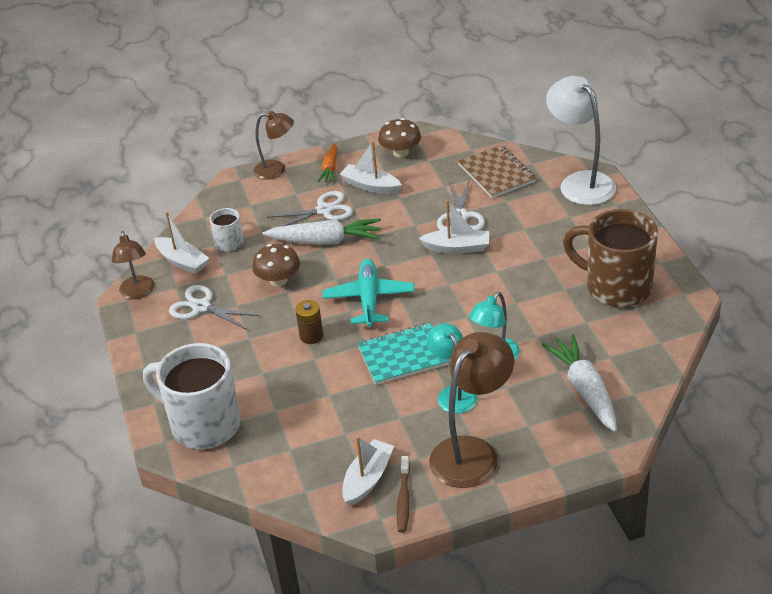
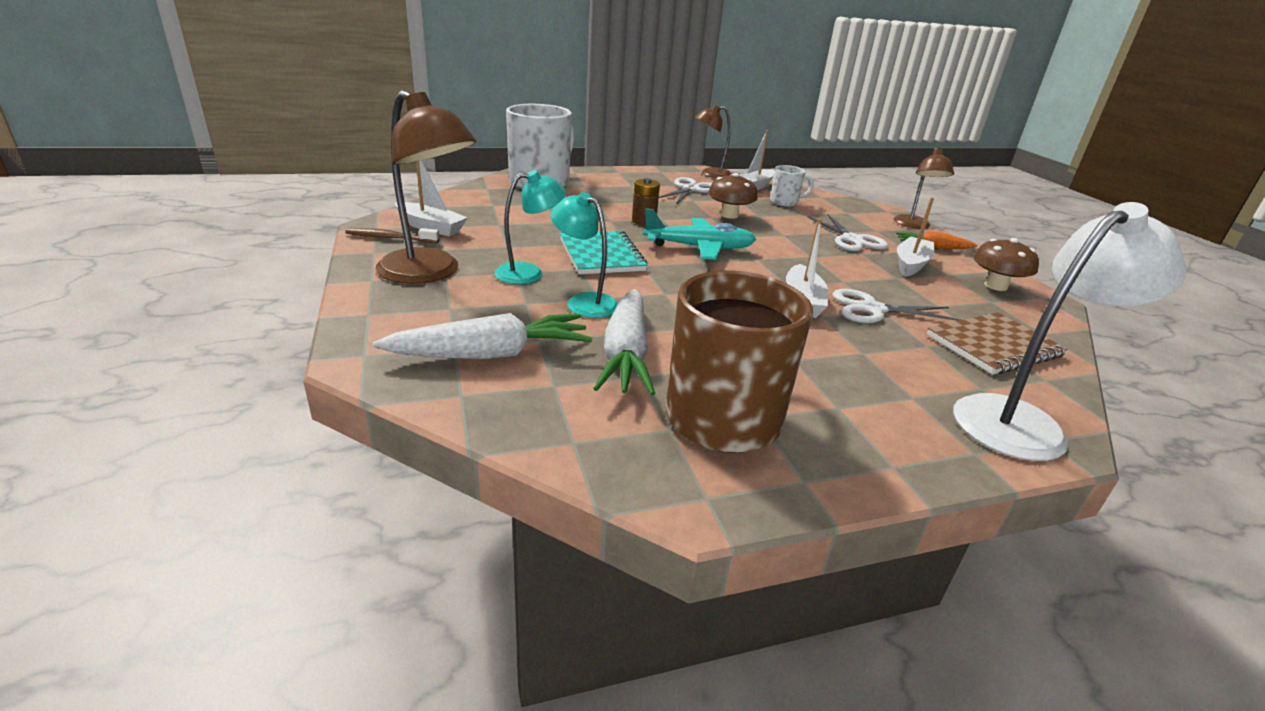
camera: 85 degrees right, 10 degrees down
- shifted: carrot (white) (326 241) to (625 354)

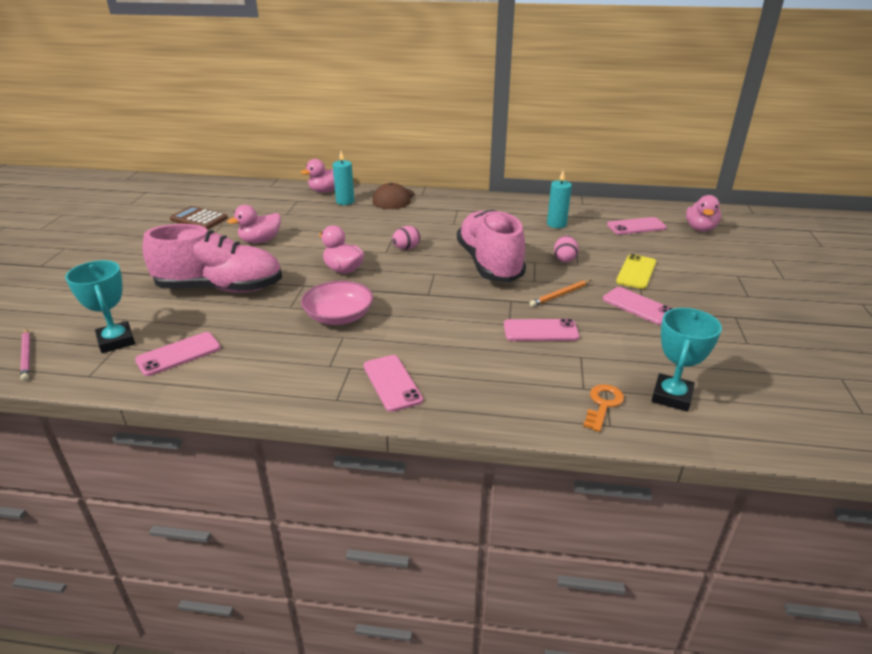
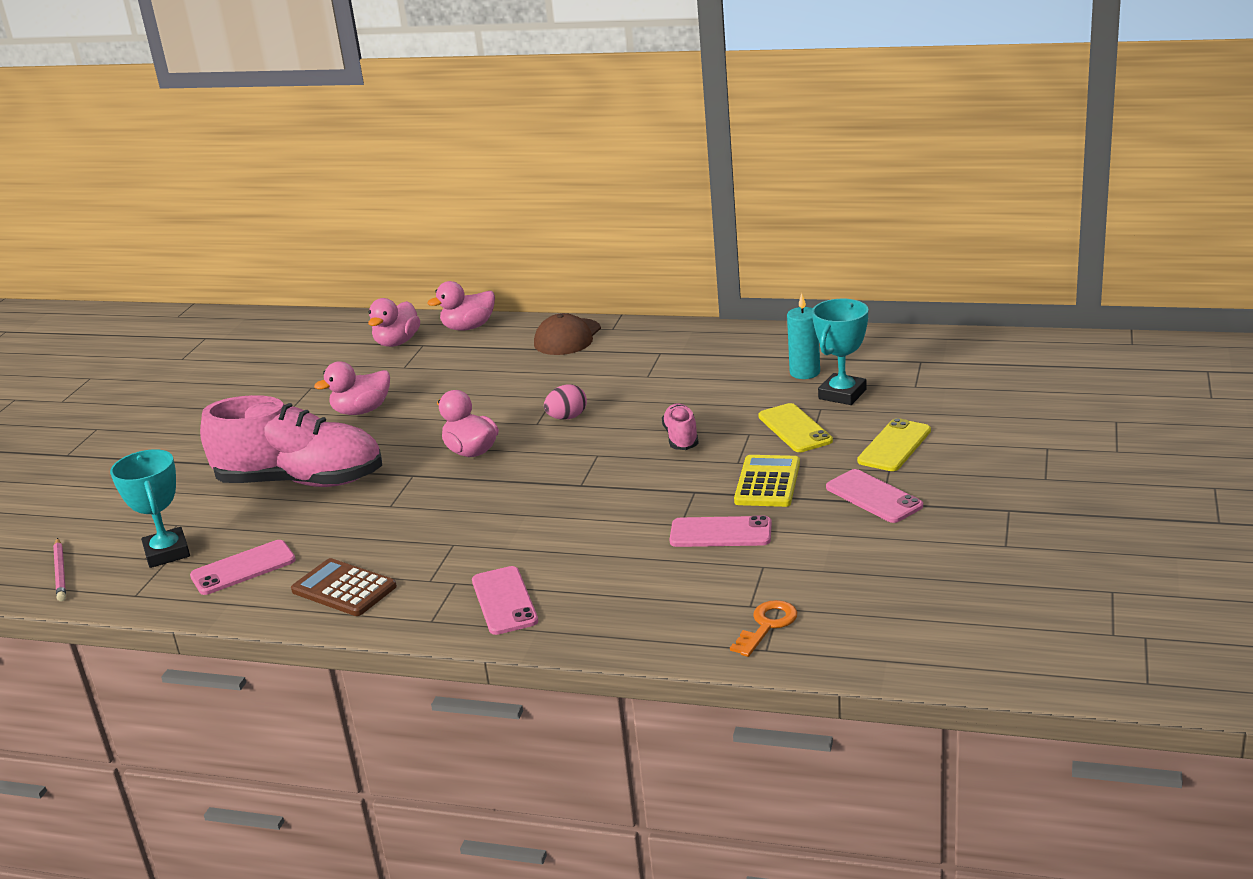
camera: 10 degrees right, 5 degrees down
- shifted: calculator (brown) (199 219) to (344 589)
- shifted: duck (pink) (700 228) to (397 342)
- scaled: shoe (pink) (489 264) = (681 438) x0.44
- swapped: pencil (orange) (560 295) to calculator (yellow) (767 482)
- swapped: egg (pink) (564 259) to phone (yellow) (795 428)
- shifted: trophy (turquoise) (671 396) to (842 394)
- gone: bowl (pink) (339 316)
- gone: candle (turquoise) (345 201)
- gone: phone (pink) (636 226)

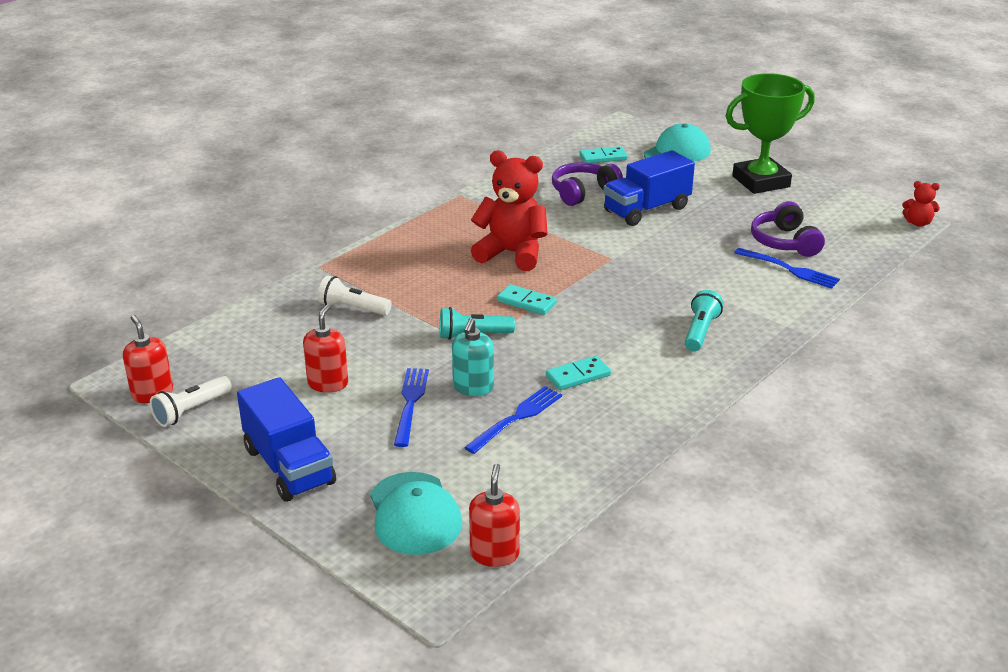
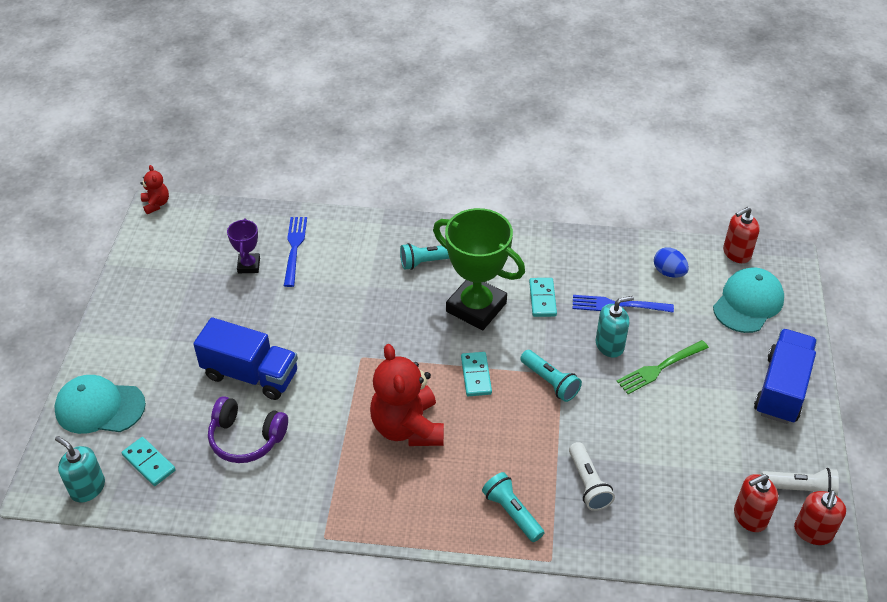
camera: 125 degrees left, 15 degrees up
- new: soap dispenser (turquoise) (87 488)
- swapped: headphones (purple) (785 242) to trophy (purple) (249 265)
- shifted: trophy (green) (761 181) to (476 307)
- new: flashlight (turquoise) (512 513)
- rotated: domino (turquoise) (578 375) = (542 299) 60 degrees clockwise
- repainted: fork (blue) (410 403) to fork (green) (660 368)
- new: egg (blue) (668 272)
- shifted: soap dispenser (red) (328 383) to (750 517)

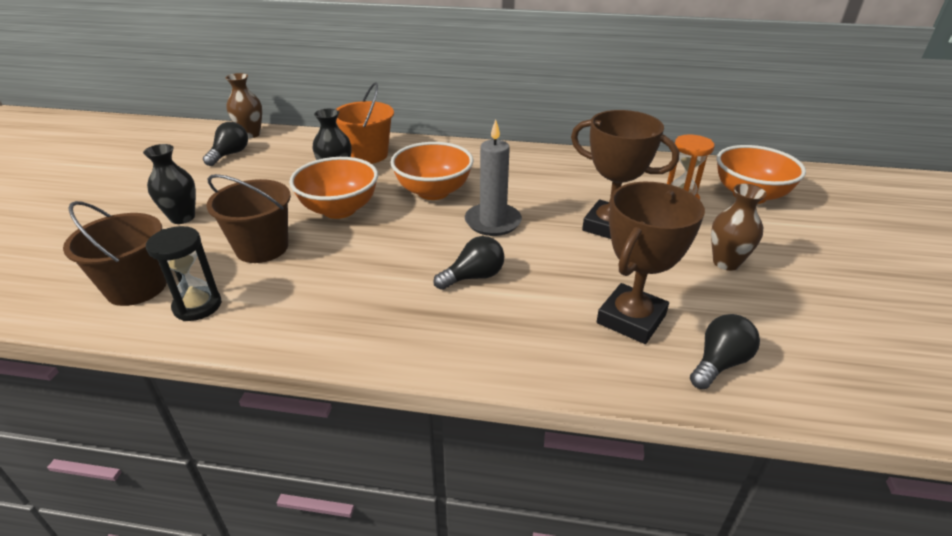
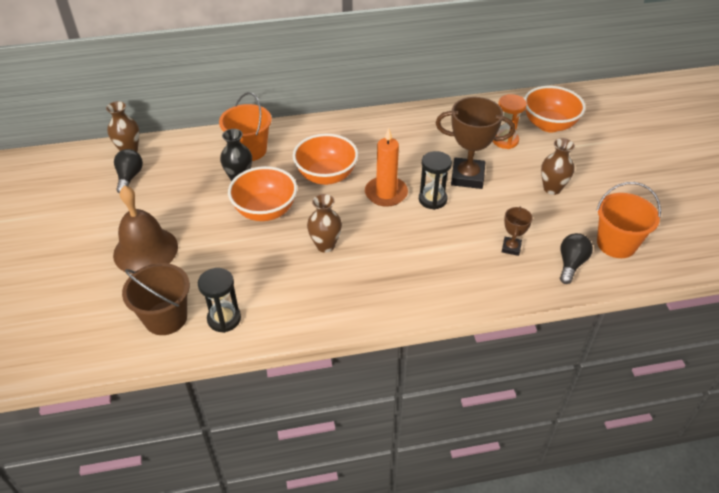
camera: 20 degrees left, 10 degrees up
- swapped: vase (black) (182 218) to bell (brown) (145 250)
- new: vase (brown) (325 245)
- repainted: candle (grey) (493 222) to candle (orange) (386 193)
- new: hourglass (black) (432 199)
- scaled: trophy (brown) (631 319) = (511 248) x0.51
- new: bucket (orange) (616 244)
- gone: bucket (brown) (262 248)
- gone: light bulb (black) (473 277)

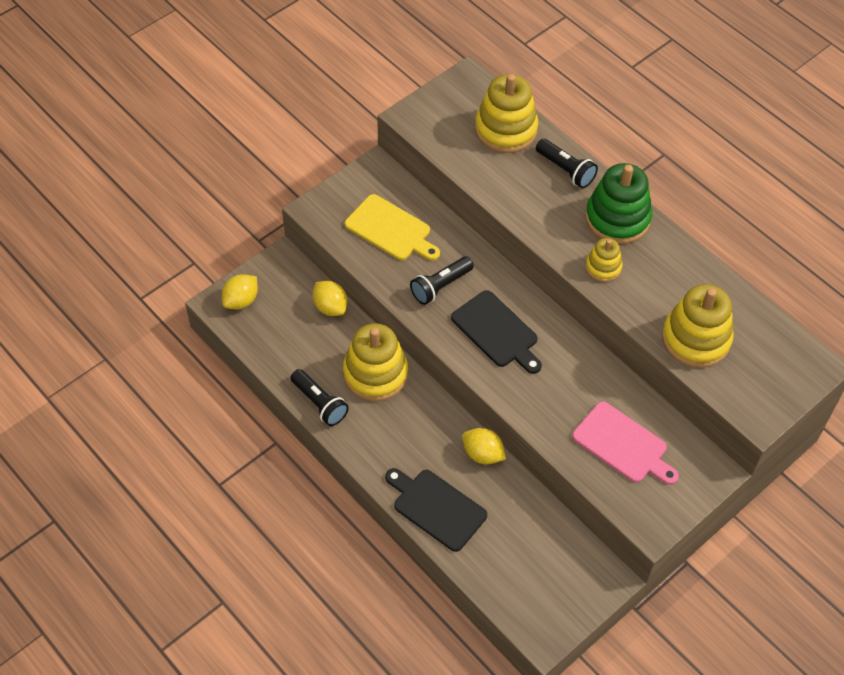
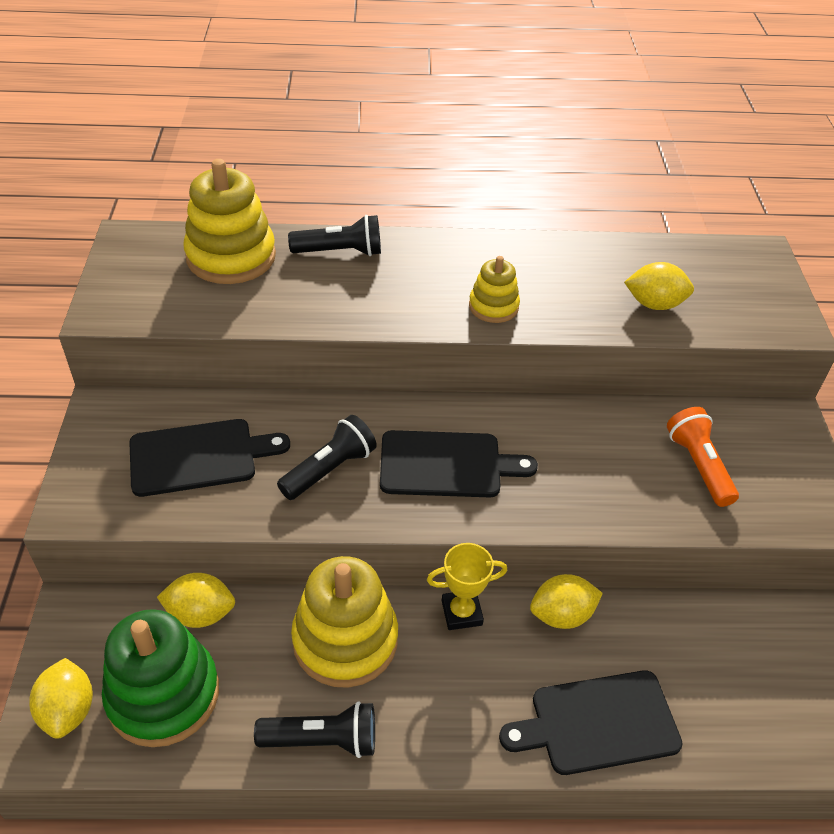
camera: 50 degrees left, 10 degrees down
- shifted: stacking toy (green) (617 218) to (163 694)
- repainted: cutting board (yellow) (391 229) to cutting board (black) (199 456)
- rotated: flashlight (black) (440 286) = (330 469) 135 degrees counterclockwise
- new: trophy (yellow) (461 613)
- swapped: stacking toy (yellow) (696 339) to lemon (yellow) (654 304)
- swapped: cutting board (pink) (623 444) to flashlight (orange) (698 465)

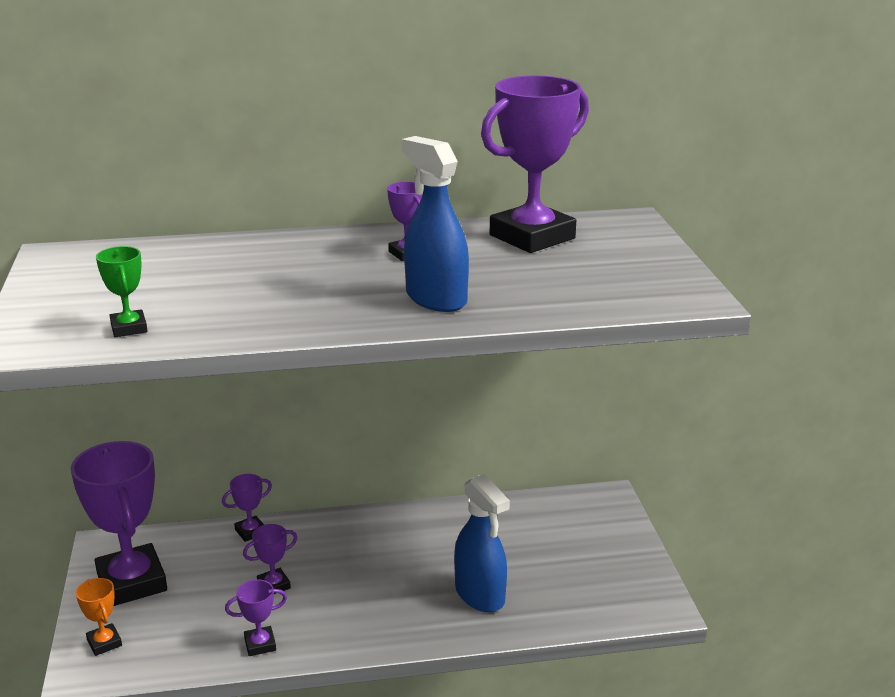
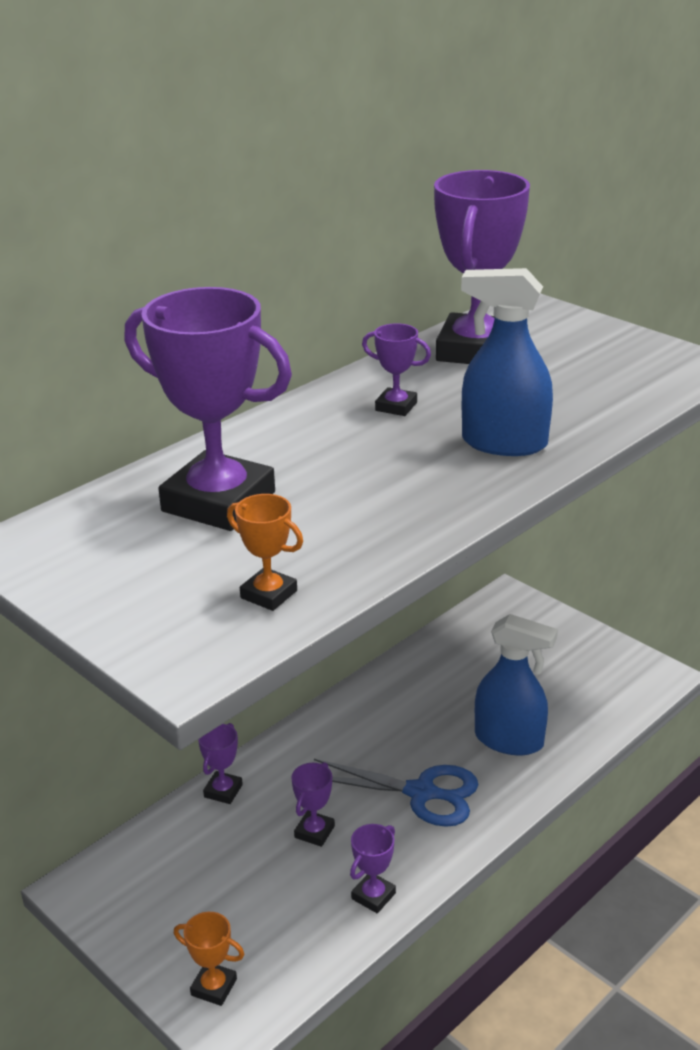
camera: 35 degrees left, 5 degrees up
- shifted: trophy (purple) (132 582) to (218 502)
- repainted: trophy (green) (129 328) to trophy (orange) (269 594)
- new: scissors (blue) (421 793)

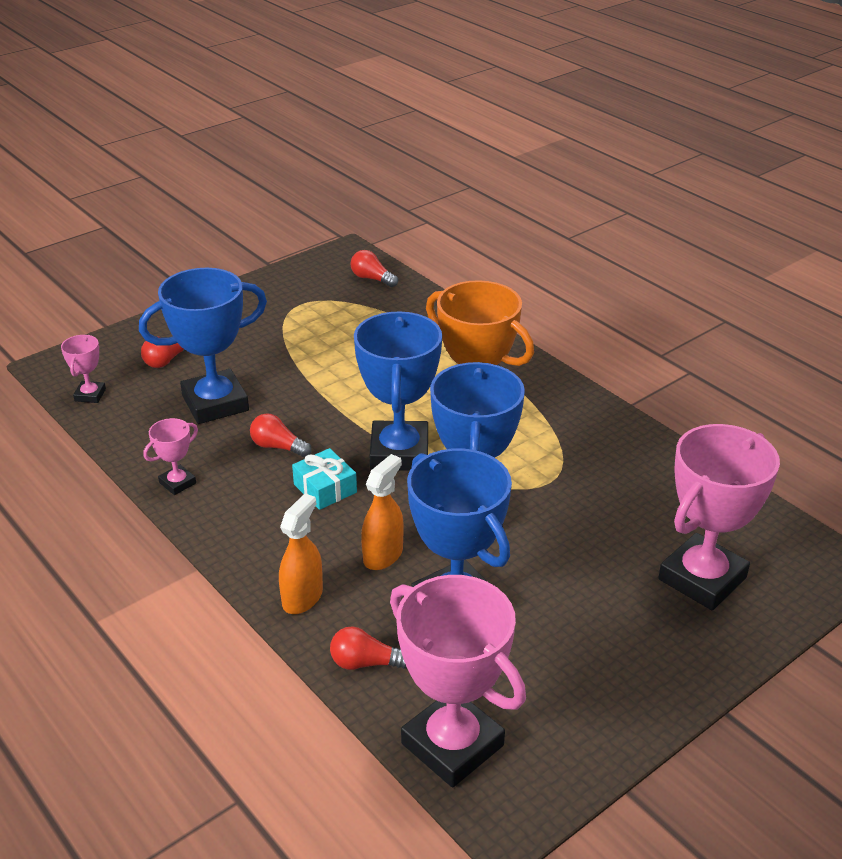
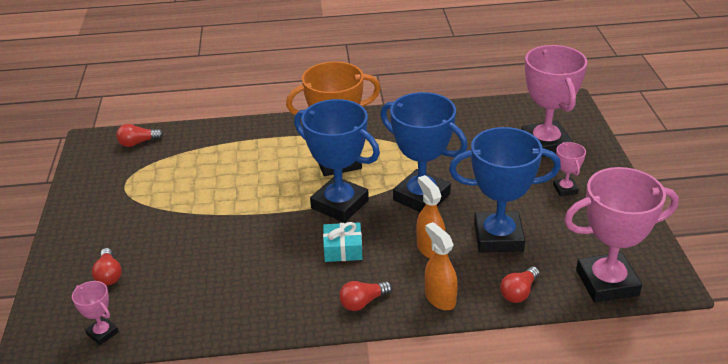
camera: 55 degrees left, 0 degrees up
- shifted: light bulb (red) (278 447) to (363 302)
- shifted: trophy (pink) (177 483) to (565 189)
- gone: trophy (blue) (215 403)

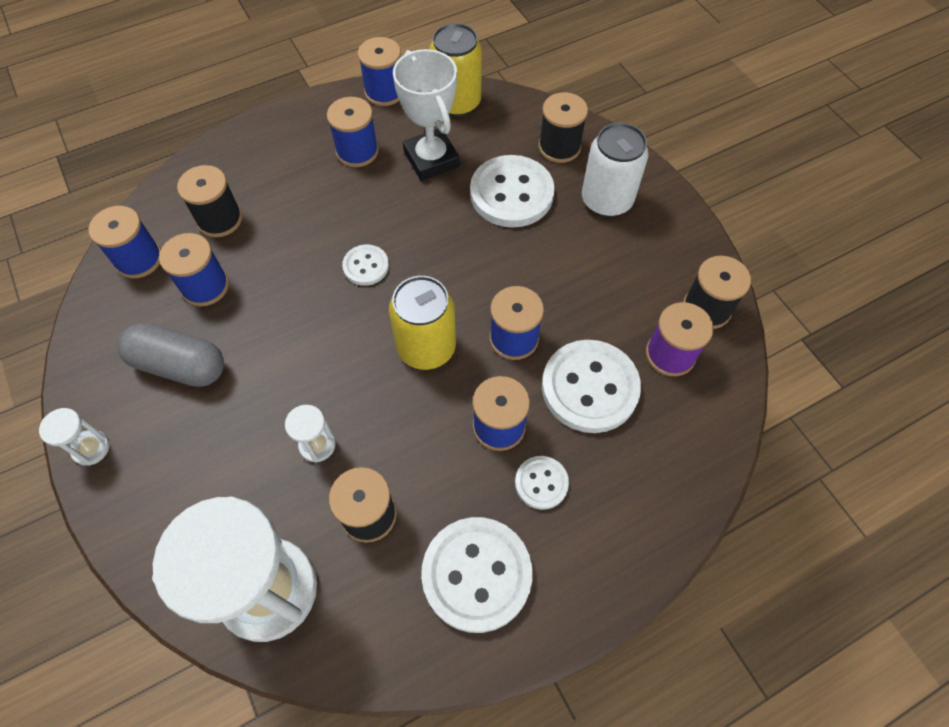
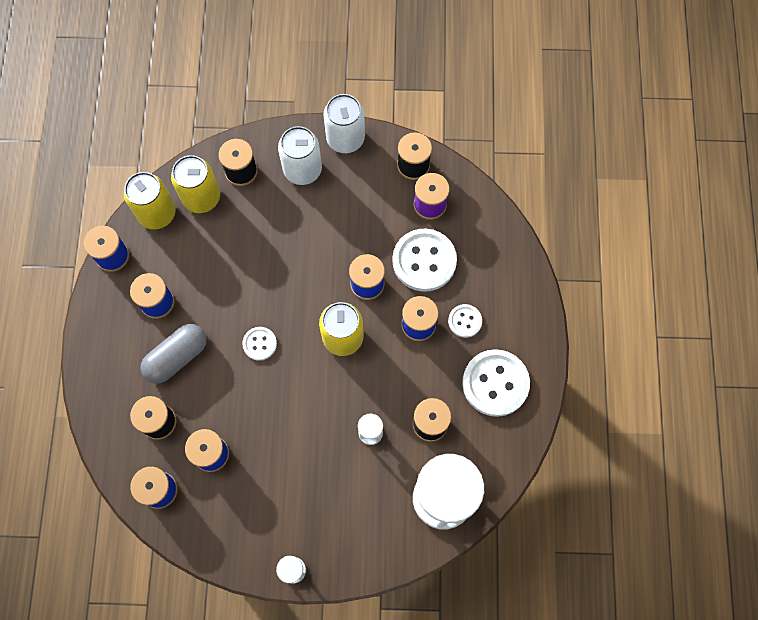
camera: 60 degrees left, 10 degrees up
- shifted: capsule (grey) (180 365) to (177 357)
- new: can (yellow) (201 197)
- new: can (white) (345 139)
- gone: trophy (white) (431 159)
- gone: button (white) (511 194)

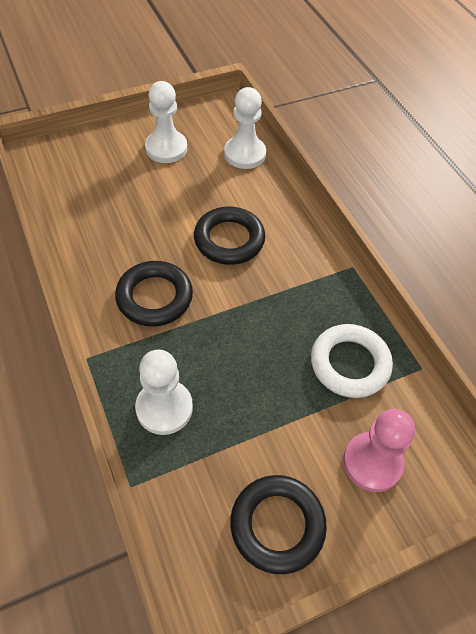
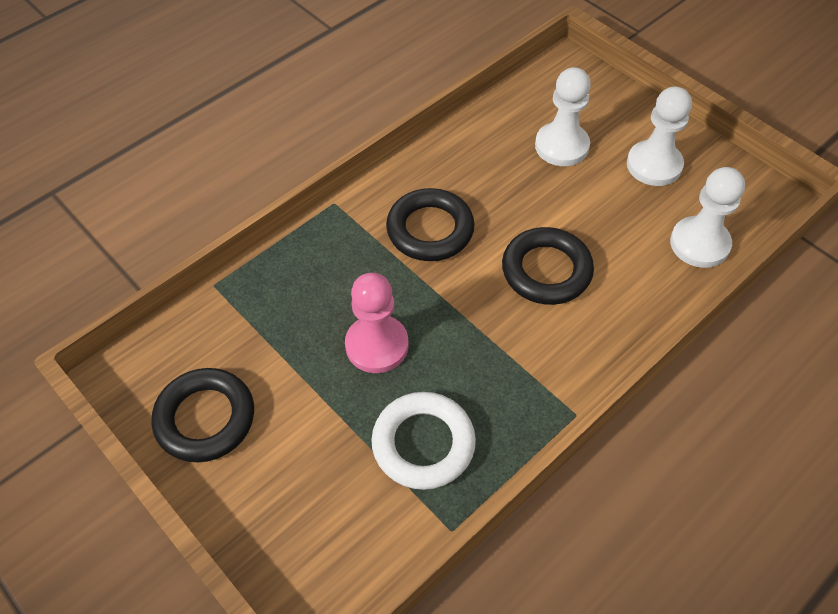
camera: 75 degrees right, 0 degrees up
- shifted: pawn (pink) (372 462) to (377 345)
- shifted: pawn (white) (164 408) to (561 146)

